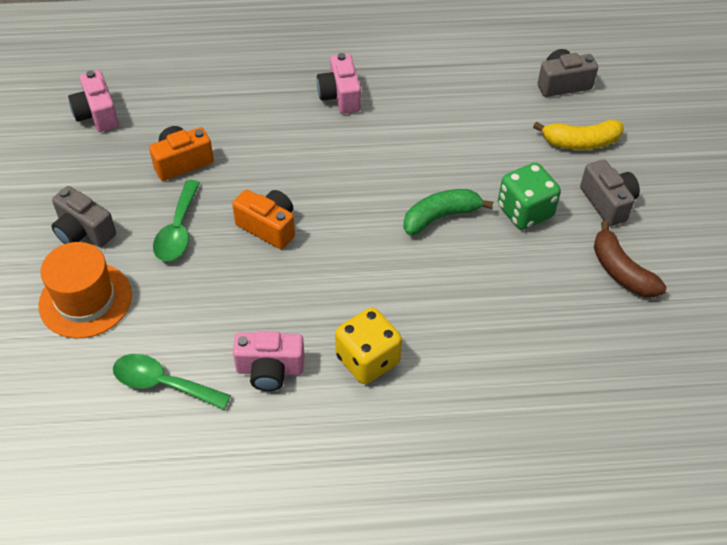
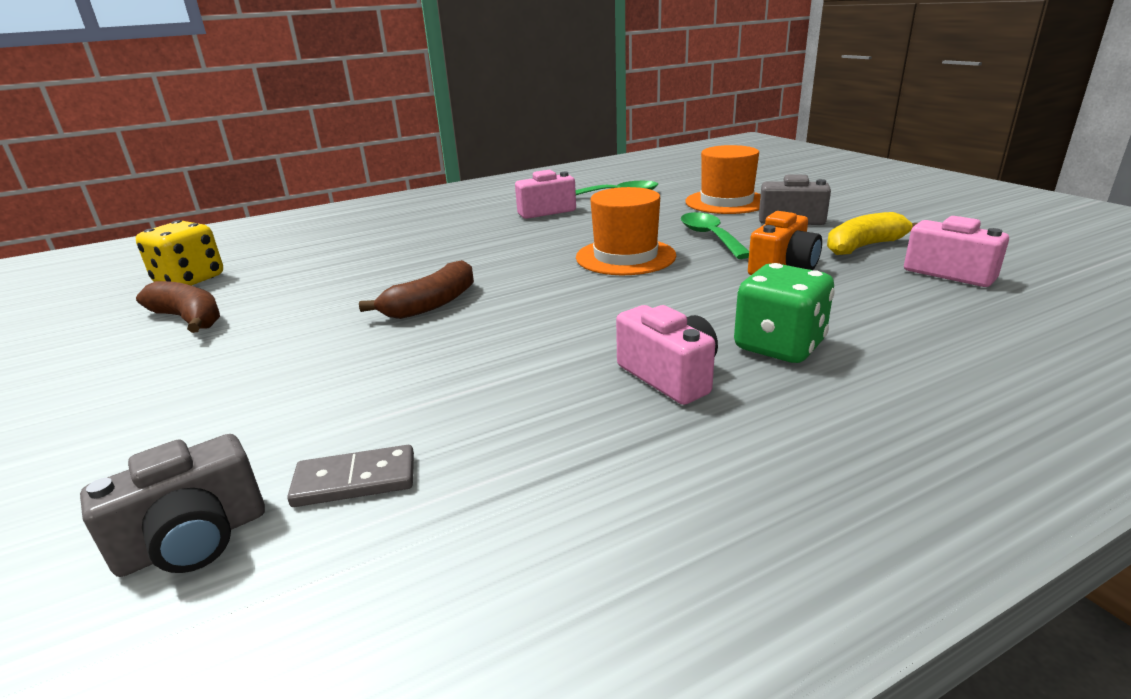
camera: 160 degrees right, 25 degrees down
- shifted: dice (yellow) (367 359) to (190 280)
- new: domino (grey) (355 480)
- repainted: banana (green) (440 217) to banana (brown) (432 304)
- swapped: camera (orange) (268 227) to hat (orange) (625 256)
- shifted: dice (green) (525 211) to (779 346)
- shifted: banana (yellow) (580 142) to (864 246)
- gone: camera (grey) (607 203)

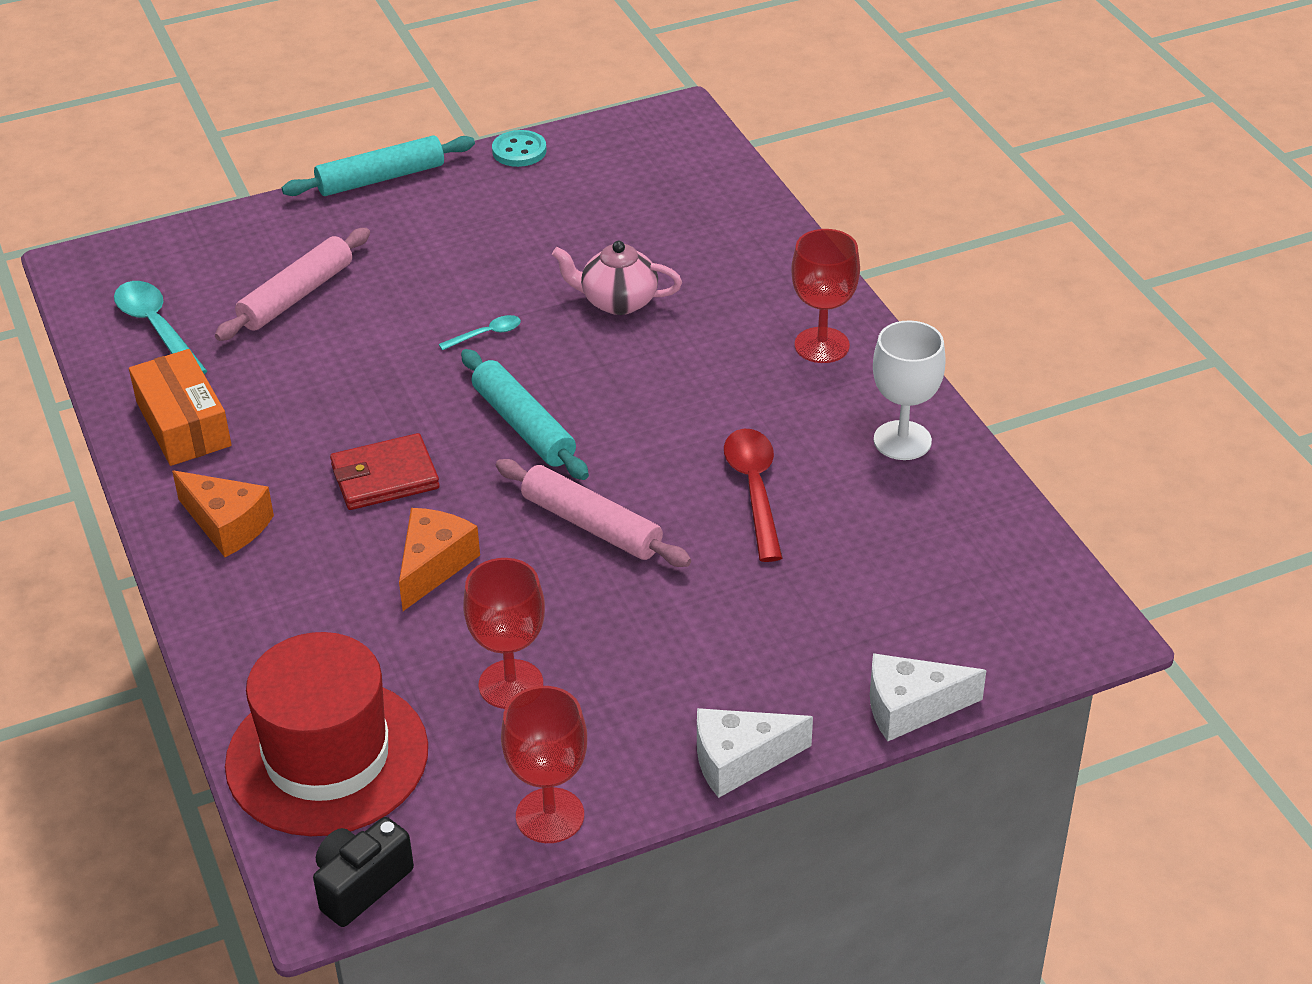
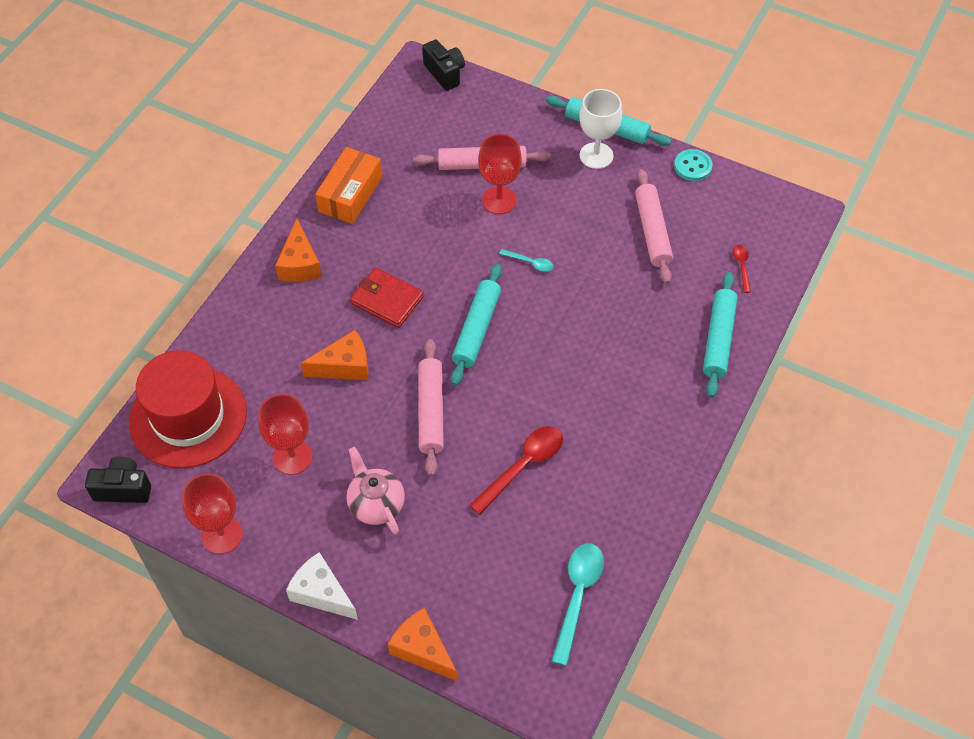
camera: 50 degrees right, 15 degrees up
- shifted: teapot (pink) (617 301) to (376 504)
- repainted: cheese (white) (910 708) to cheese (orange) (422 649)
- new: camera (black) (445 73)
- shifted: goblet (red) (822 345) to (499 200)
- shifted: spoon (turquoise) (156 328) to (577 596)
- shifted: goblet (white) (902 440) to (596 155)
- new: rolling pin (pink) (652 231)
- new: rolling pin (turquoise) (718 339)
- new: spoon (red) (741 266)

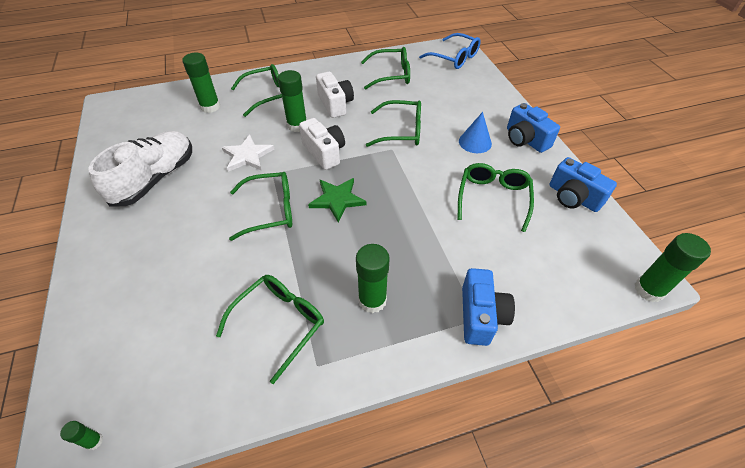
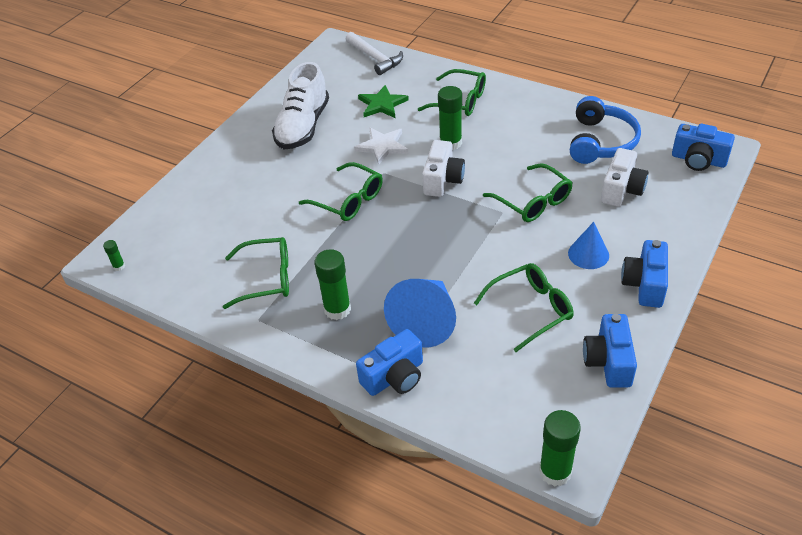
camera: 50 degrees right, 5 degrees down
- rotated: shoe (white) (155 179) = (303 126) 120 degrees clockwise
- new: hammer (white) (375 58)
- shifted: star (green) (337 199) to (382 104)
- new: cone (blue) (426 321)
- swapped: glasses (green) (391 75) to headphones (blue) (600 142)
- shifted: camera (white) (335 104) to (621 190)
- swapped: glasses (blue) (454 58) to camera (blue) (698 160)
- gone: glue stick (green) (210 107)

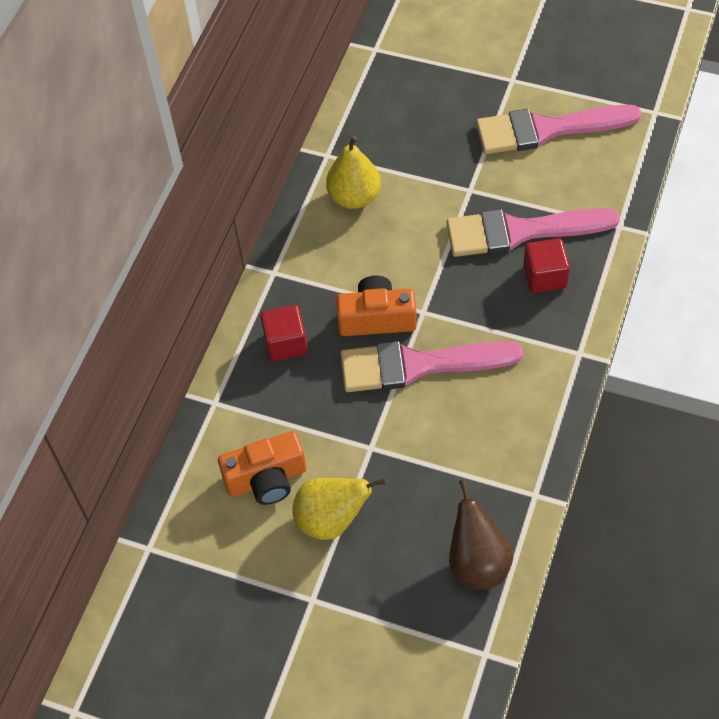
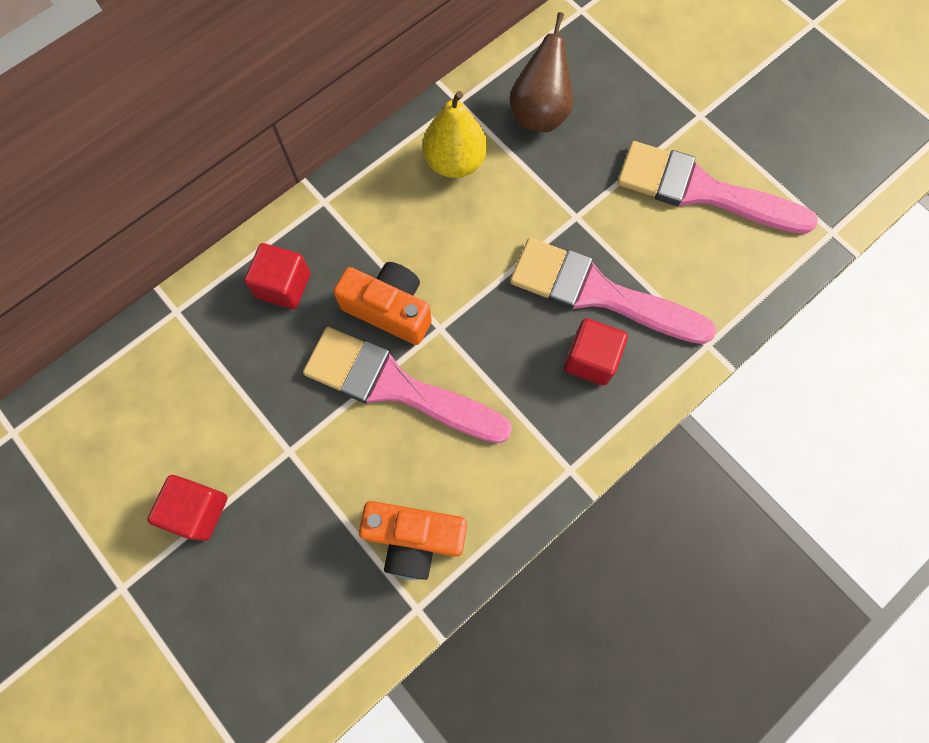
camera: 25 degrees right, 15 degrees up
- swapped: pear (yellow) (331 520) to cube (red) (198 510)
- shifted: camera (orange) (266 479) to (414 539)
- shifted: pear (brown) (478 563) to (539 113)

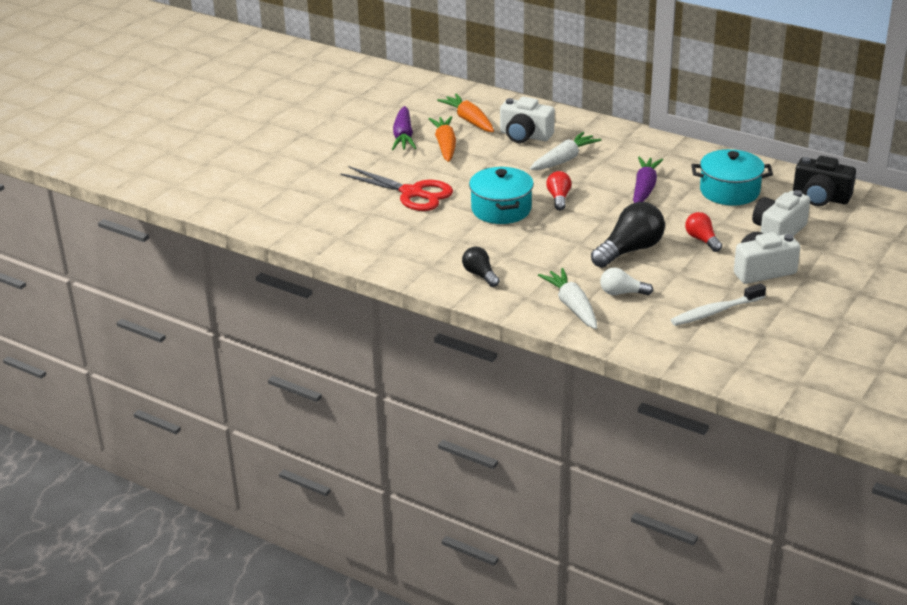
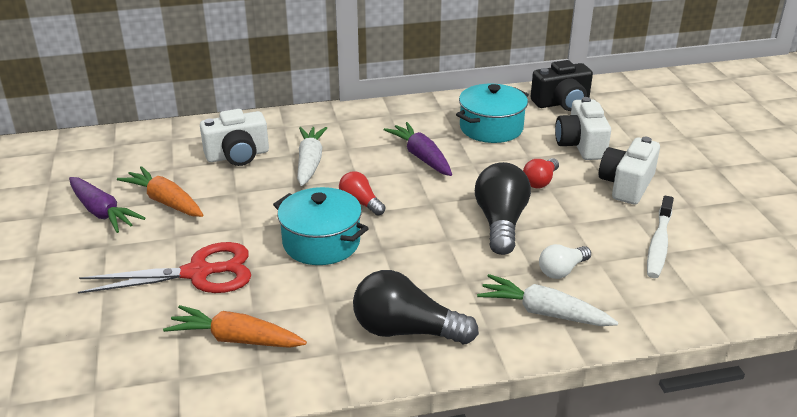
camera: 45 degrees left, 0 degrees up
- shifted: carrot (orange) (469 120) to (236 339)
- scaled: light bulb (black) (480 275) = (406 331) x1.77
- rotated: light bulb (red) (702 240) = (540 181) 75 degrees counterclockwise

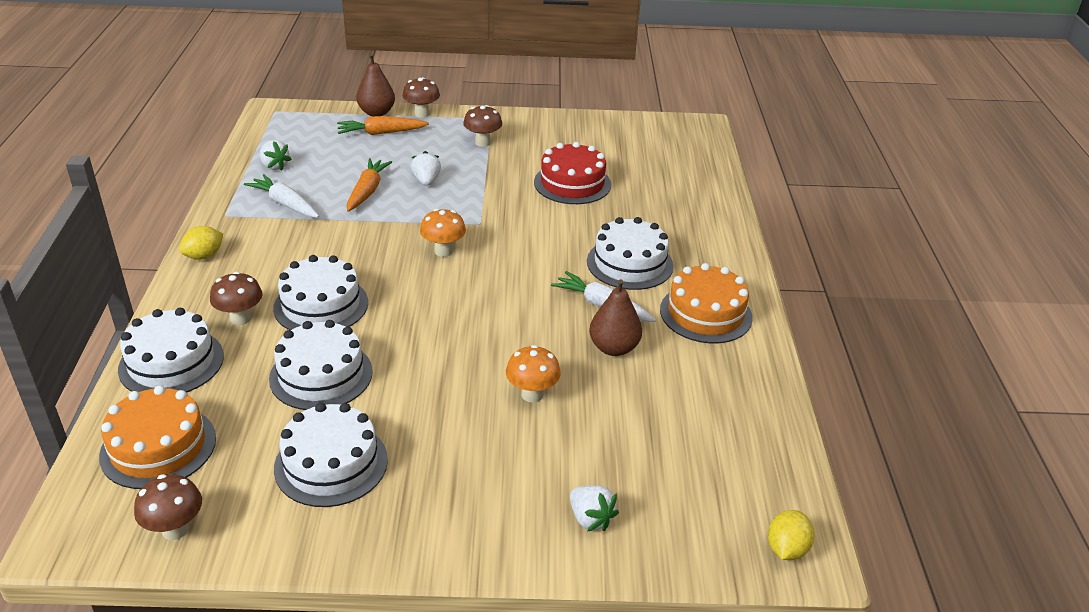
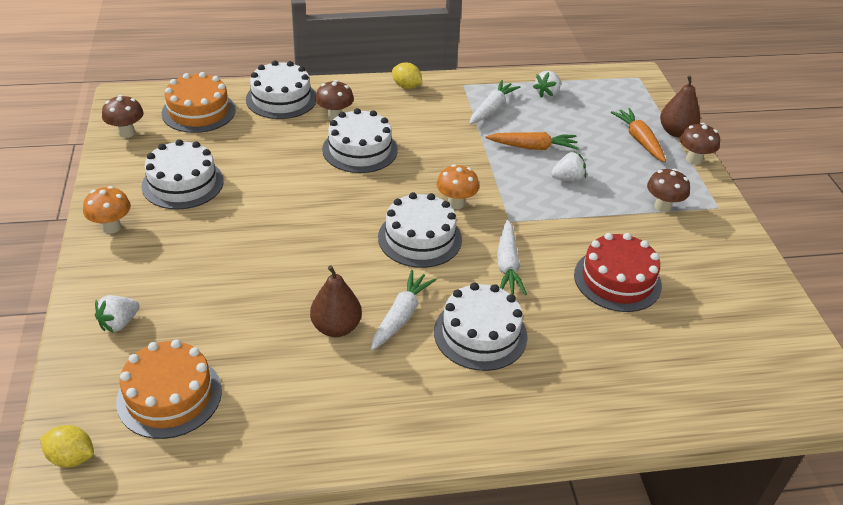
camera: 80 degrees right, 5 degrees up
- shifted: mushroom (orange) (532 394) to (112 227)
- shifted: cake (orange) (706 313) to (169 396)
- shifted: cake (white) (321 375) to (419 238)
- new: carrot (white) (507 265)

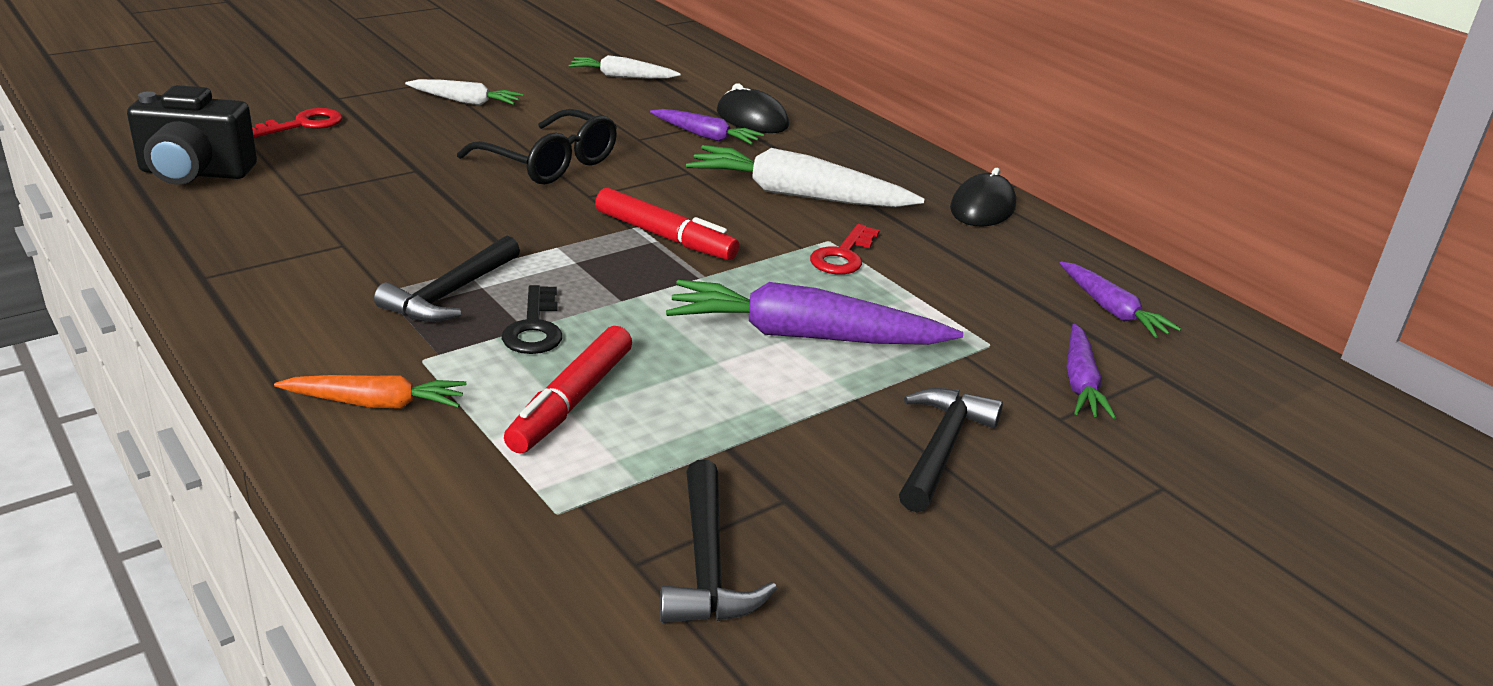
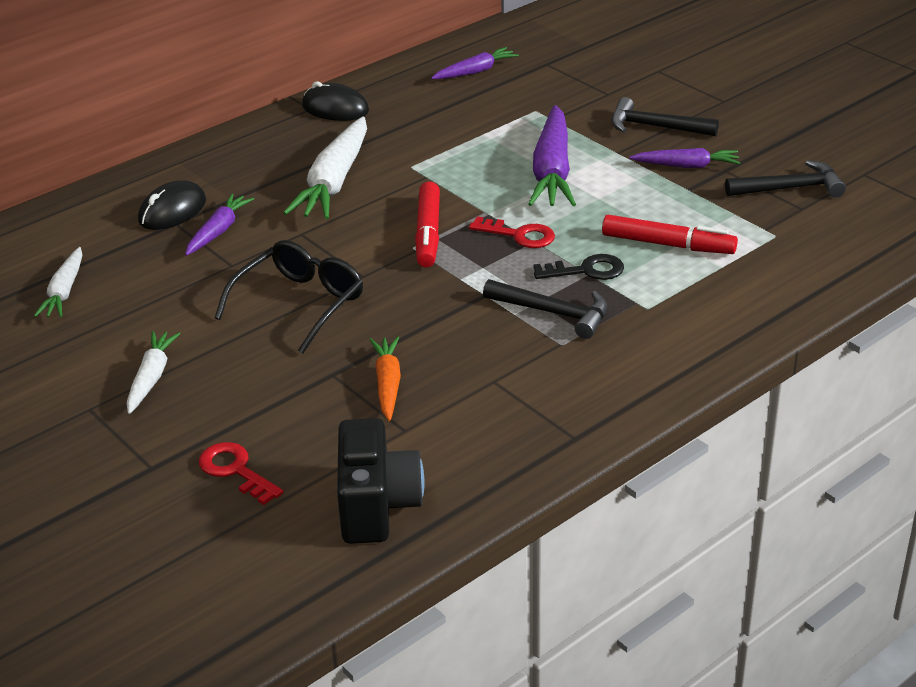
camera: 90 degrees left, 5 degrees up
- shifted: carrot (orange) (376 403) to (388 384)
- rotated: marker (red) (665 237) = (428 233) 150 degrees clockwise
- shifted: key (red) (843 255) to (519 235)
- shifted: carrot (purple) (1080 382) to (687 166)

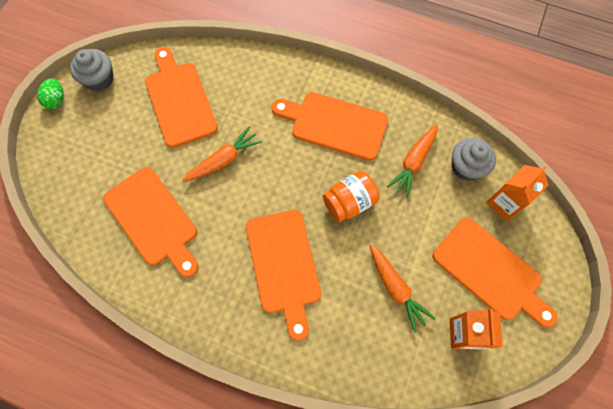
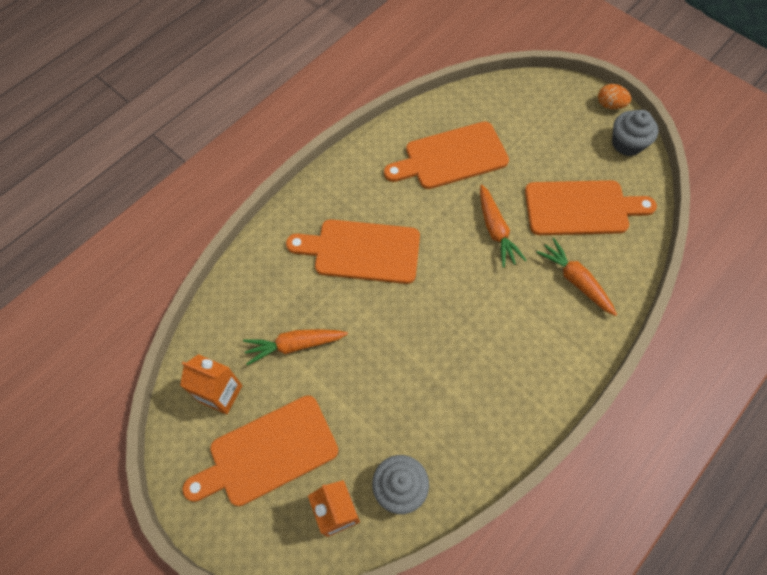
camera: 110 degrees right, 5 degrees down
- shifted: carrot (orange) (413 163) to (575 280)
- repainted: egg (green) (56 100) to egg (orange) (610 105)
- gone: cutting board (orange) (335 125)
- gone: jar (orange) (349 202)

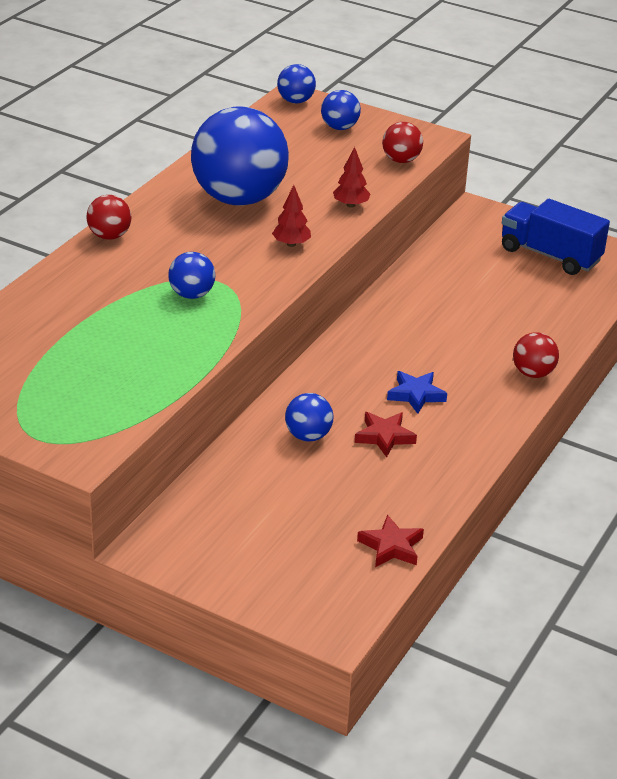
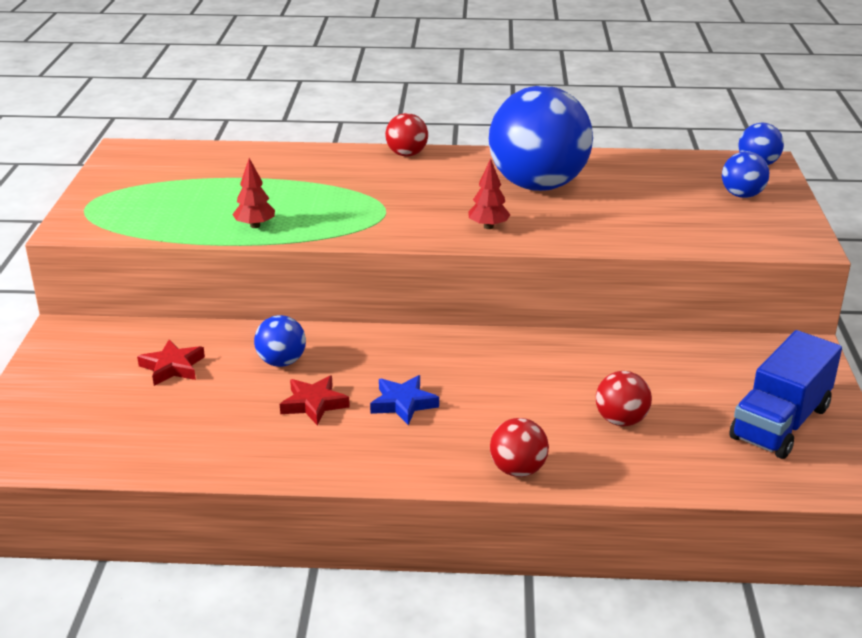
camera: 65 degrees right, 5 degrees down
- shifted: star (red) (391 546) to (172 367)
- shifted: tree (red) (350 205) to (255 226)
- shifted: ball (red) (401 160) to (621 420)
- rotated: truck (blue) (550 255) = (780 423) 150 degrees counterclockwise
- gone: ball (blue) (192 294)

